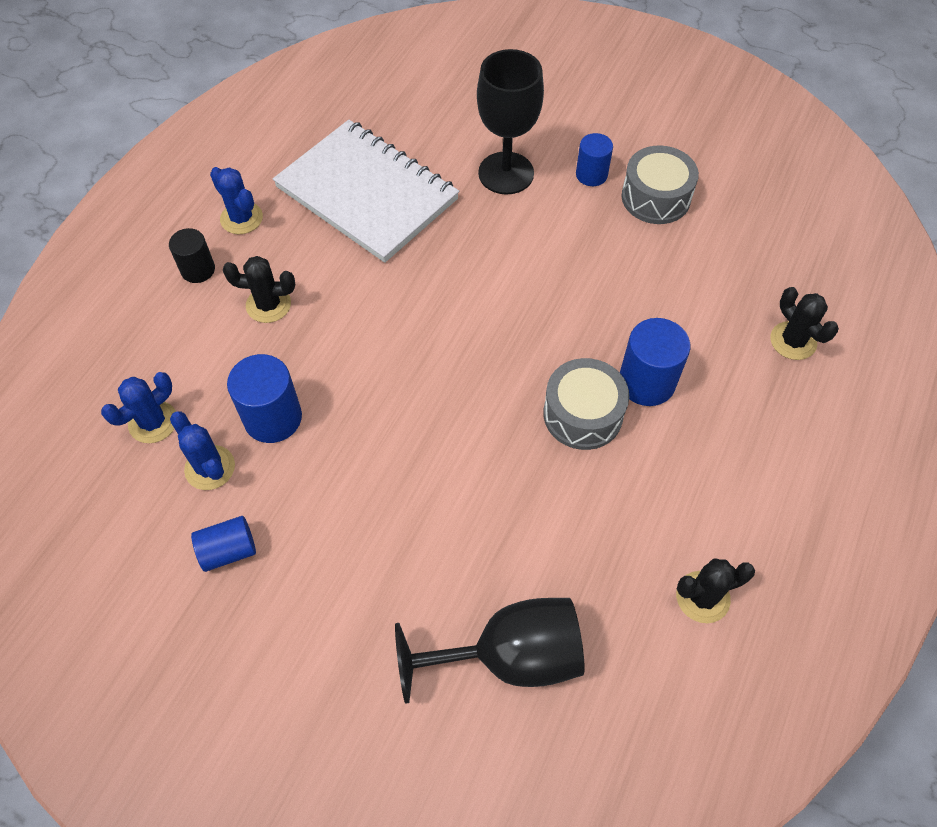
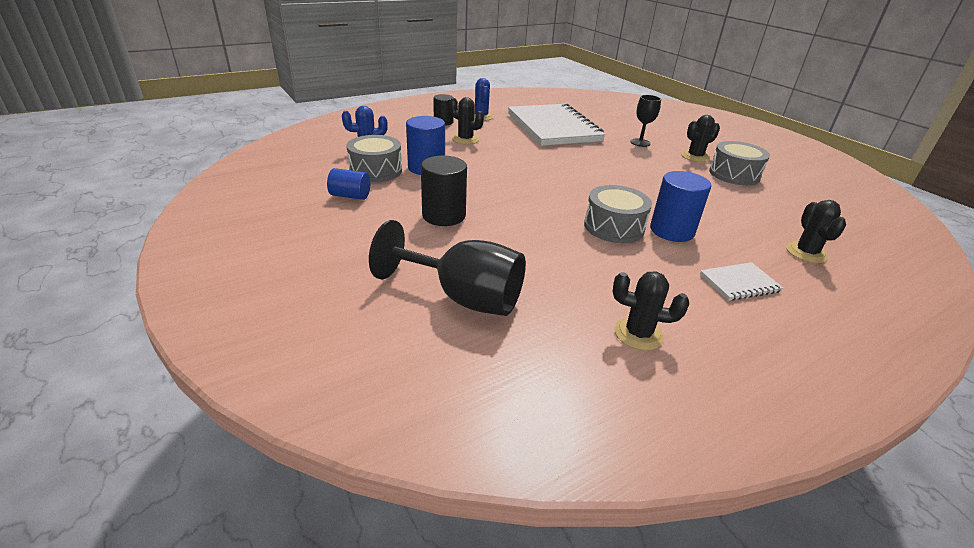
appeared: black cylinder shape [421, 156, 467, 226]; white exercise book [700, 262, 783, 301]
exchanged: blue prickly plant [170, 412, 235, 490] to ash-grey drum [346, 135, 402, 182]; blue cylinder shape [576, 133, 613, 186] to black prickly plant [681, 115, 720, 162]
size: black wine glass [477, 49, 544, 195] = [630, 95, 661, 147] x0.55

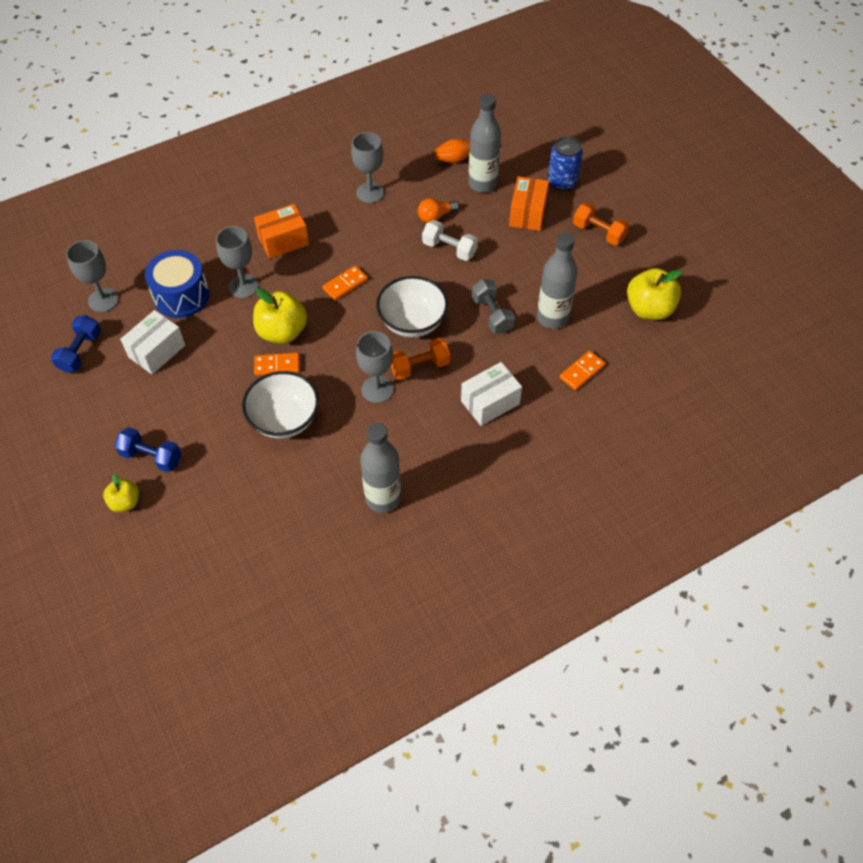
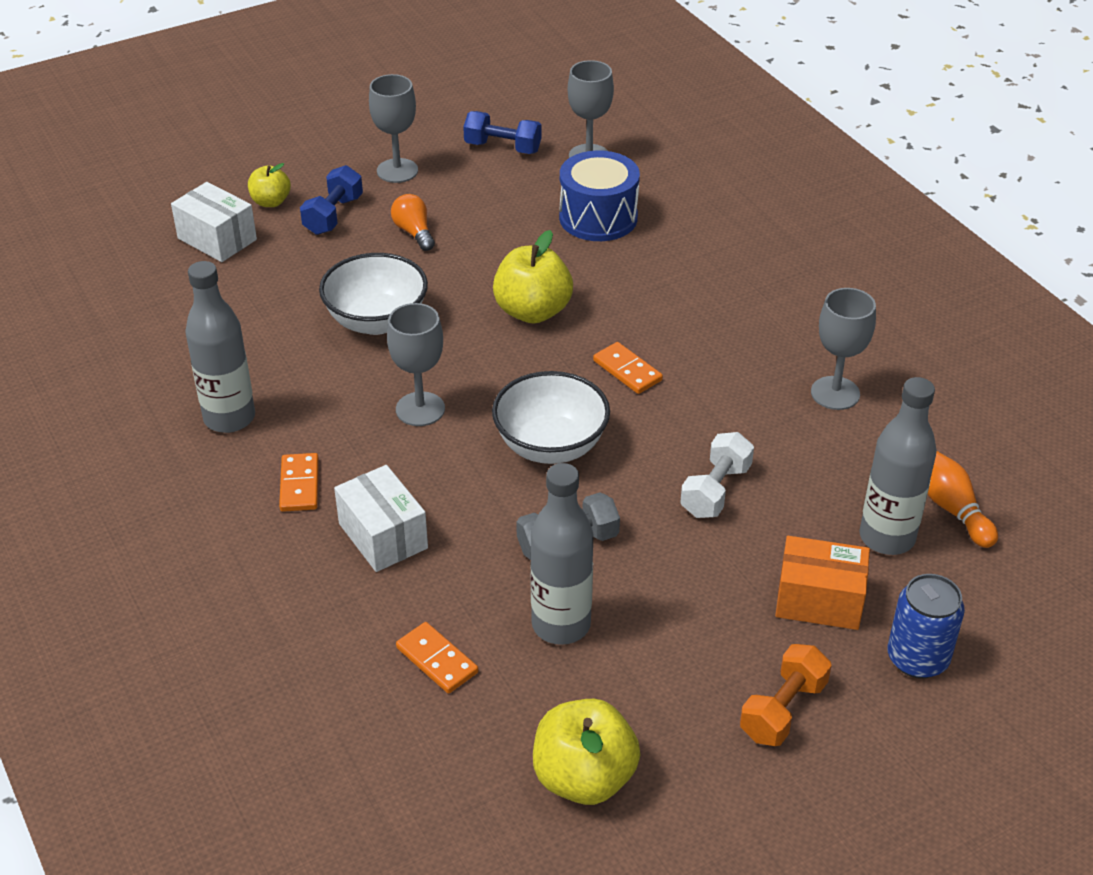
missing: orange parcel [254, 204, 309, 259]; orange dumbbell [391, 338, 450, 380]
relocated: white parcel [120, 310, 185, 374] to [171, 182, 257, 262]; orange domino tile [254, 352, 300, 376] to [279, 453, 319, 512]; ash-grey wine glass [216, 226, 259, 298] to [369, 74, 418, 183]; orange lightbulb [418, 198, 459, 223] to [391, 194, 435, 251]

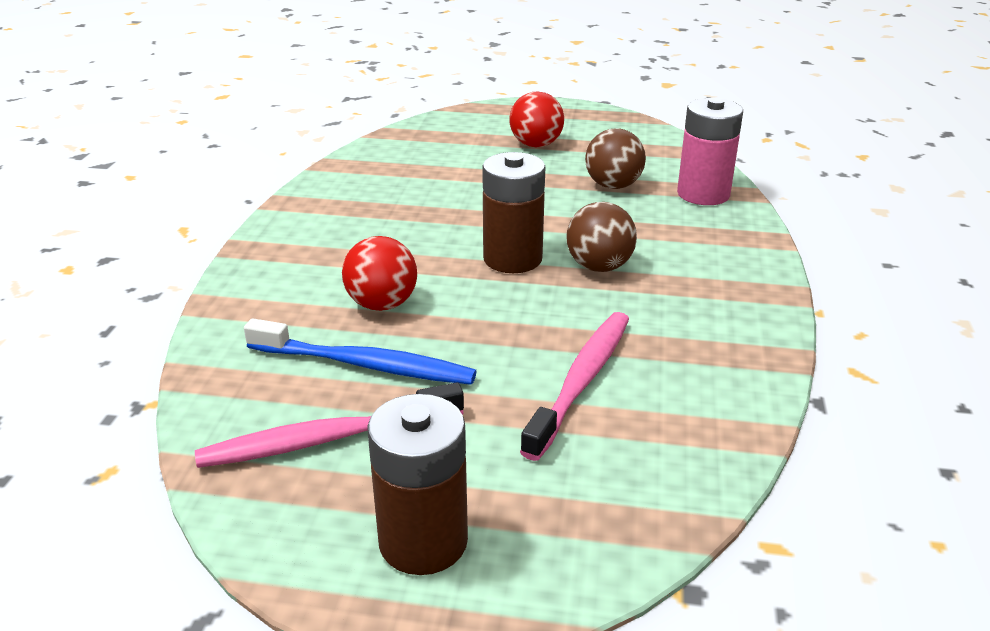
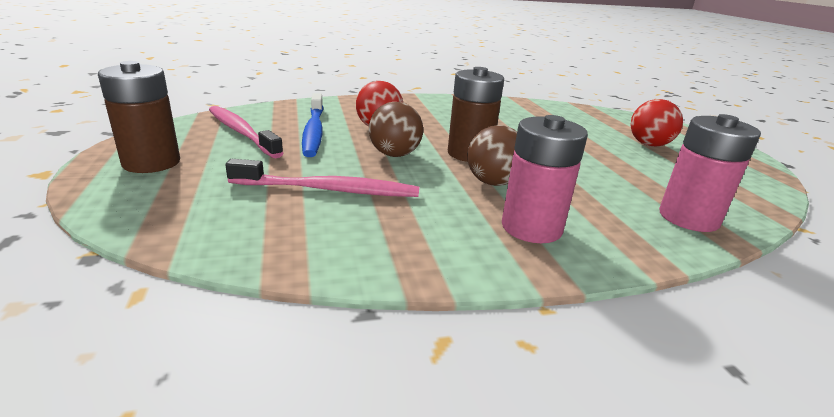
appeared: rosy battery [502, 115, 588, 243]
relocated: russet play ball [585, 129, 646, 189] to [369, 102, 423, 157]

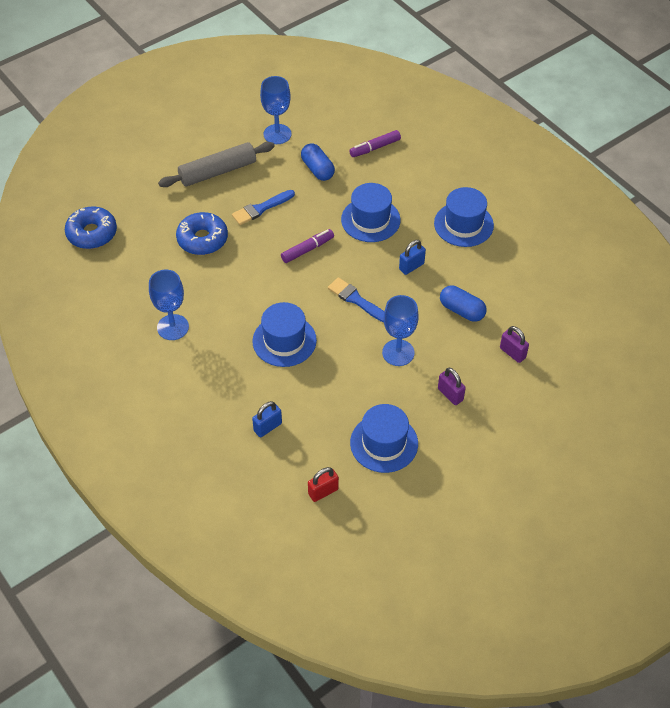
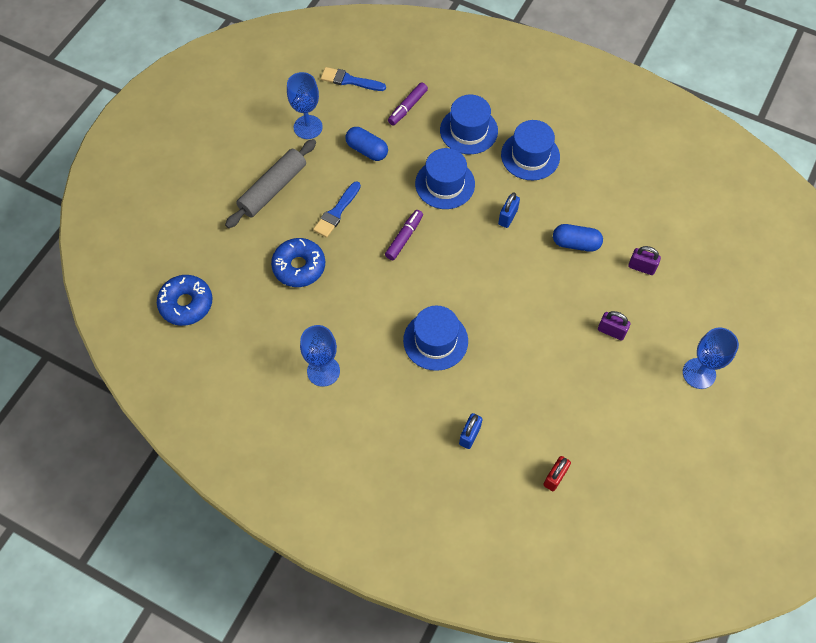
relocated: blue brush [328, 277, 384, 323] to [321, 67, 386, 91]; blue hat [350, 404, 418, 473] to [440, 95, 498, 154]; blue wine glass [382, 295, 419, 366] to [683, 327, 739, 389]

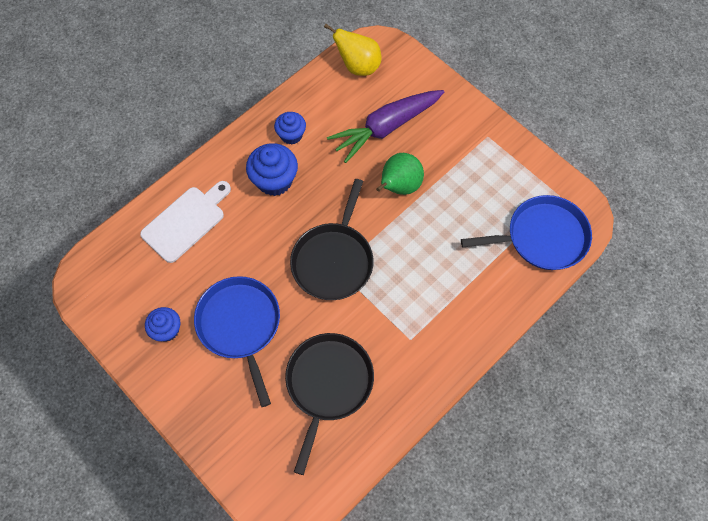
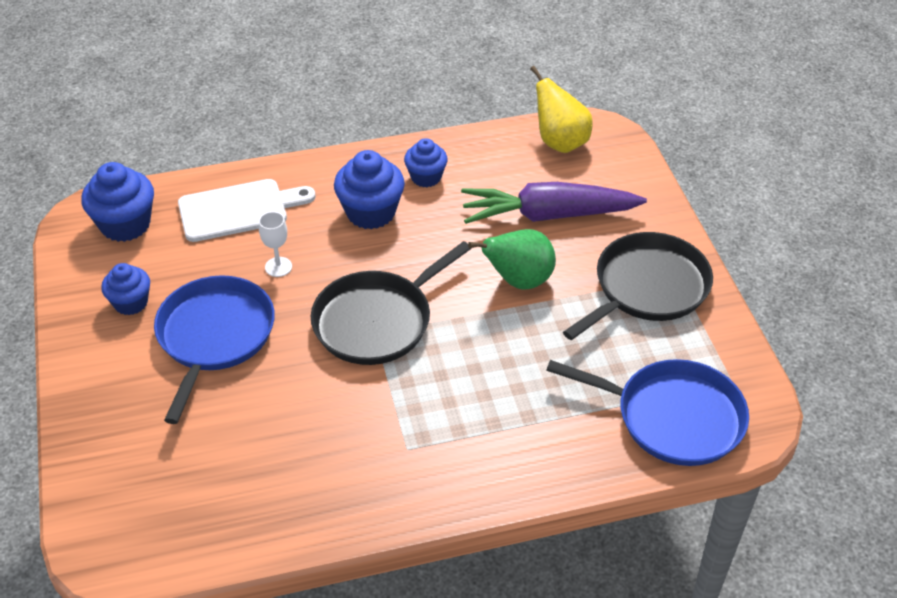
appeared: blue cupcake [81, 162, 154, 242]; white wine glass [259, 212, 292, 277]
relocated: black frying pan [285, 333, 374, 475] to [563, 232, 713, 340]

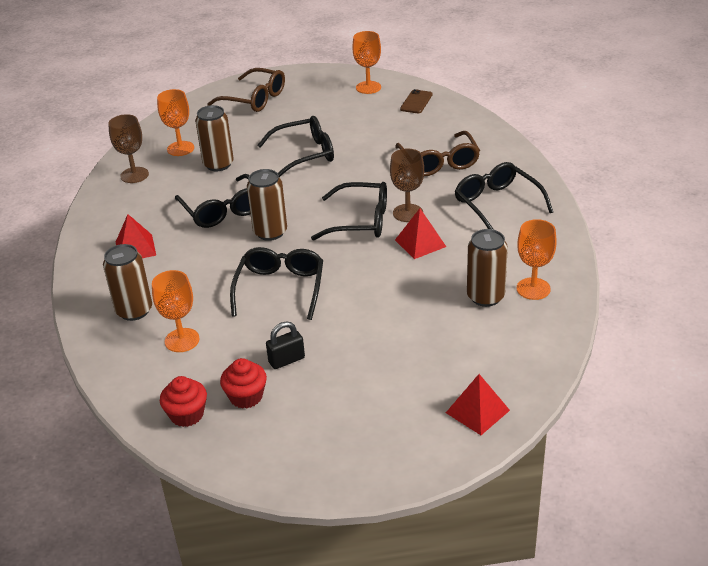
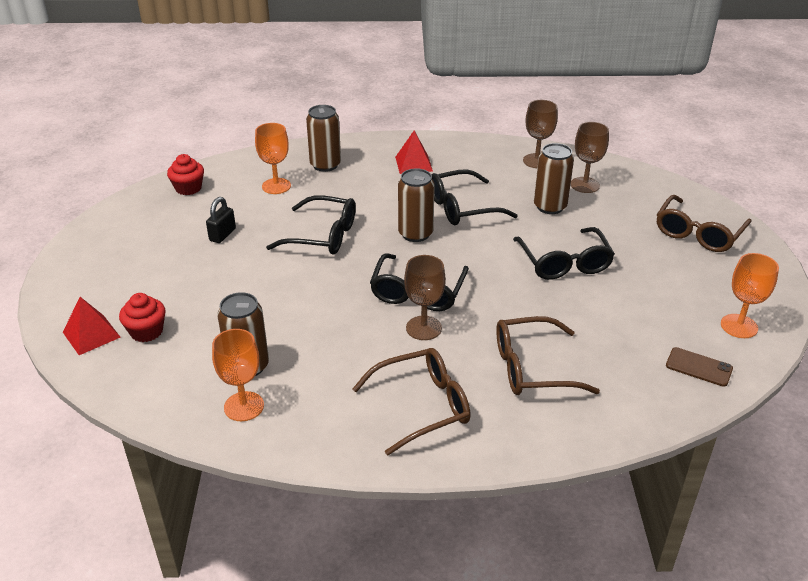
missing: crimson solid pyramid [395, 208, 446, 259]
relocated: crimson cupcake [220, 358, 267, 409] to [119, 293, 165, 342]
colour: black spectacles [455, 162, 553, 230] to russet spectacles [352, 348, 471, 456]; orange wine glass [157, 89, 194, 156] to russet wine glass [571, 122, 609, 193]
spun: black padlock [266, 321, 305, 369] = [206, 197, 236, 243] 45 degrees clockwise

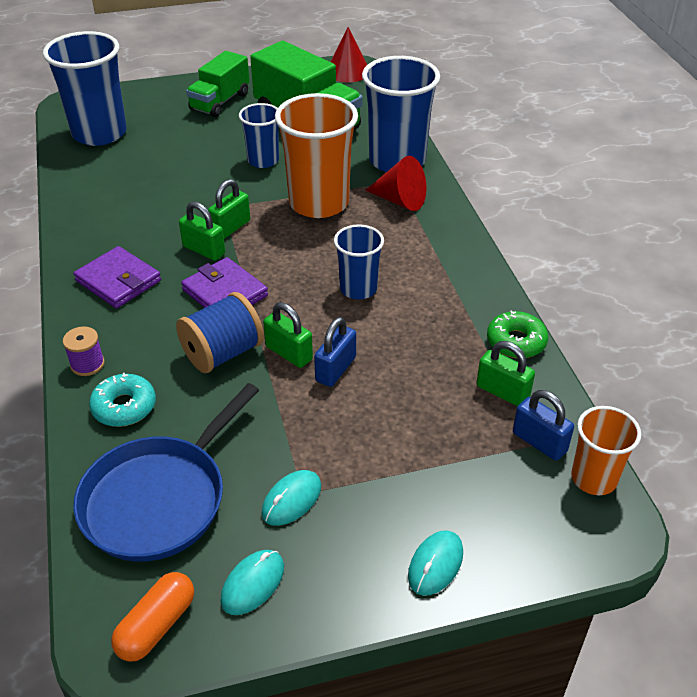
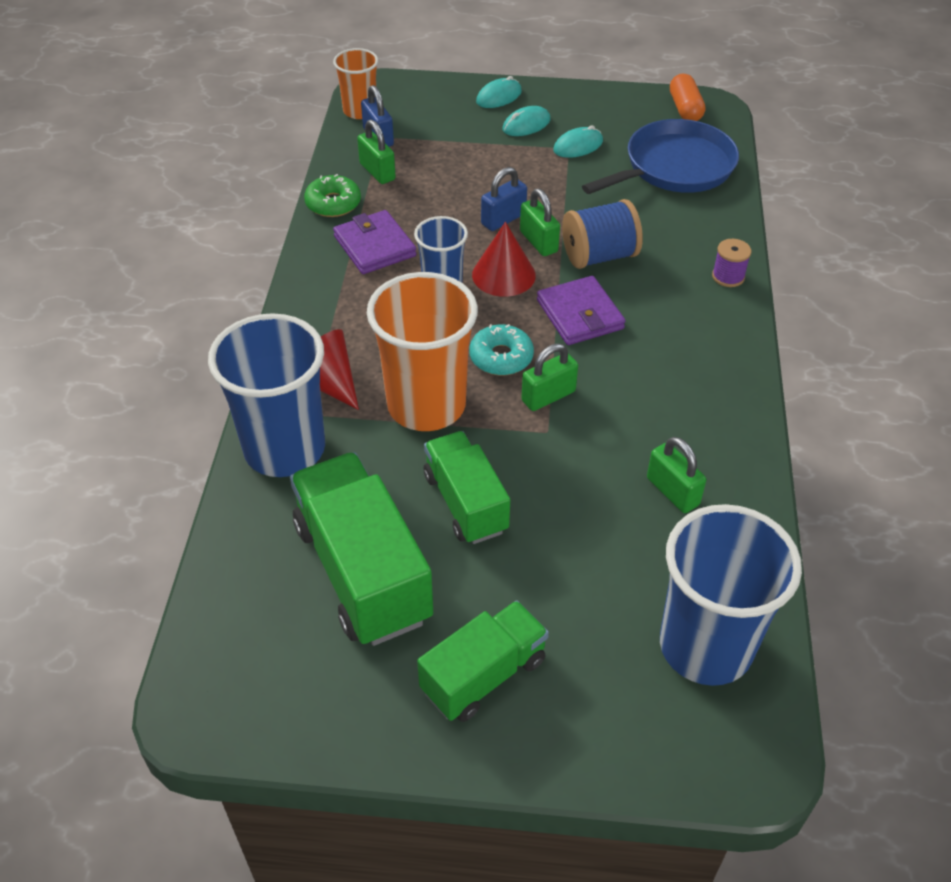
relocated: violet billfold [74, 246, 161, 308] to [333, 210, 416, 274]; turquoise glazed donut [89, 373, 156, 427] to [470, 324, 534, 375]; crimson solid cone [331, 27, 367, 83] to [472, 222, 536, 297]; turquoise computer mouse [221, 550, 284, 615] to [503, 106, 551, 136]; green padlock [179, 201, 225, 261] to [647, 437, 706, 513]
exchanged: blue tumbler [239, 103, 279, 168] to green truck [424, 431, 510, 544]
spun: orange pill shape [111, 572, 194, 662] = [670, 74, 705, 121] 60 degrees counterclockwise

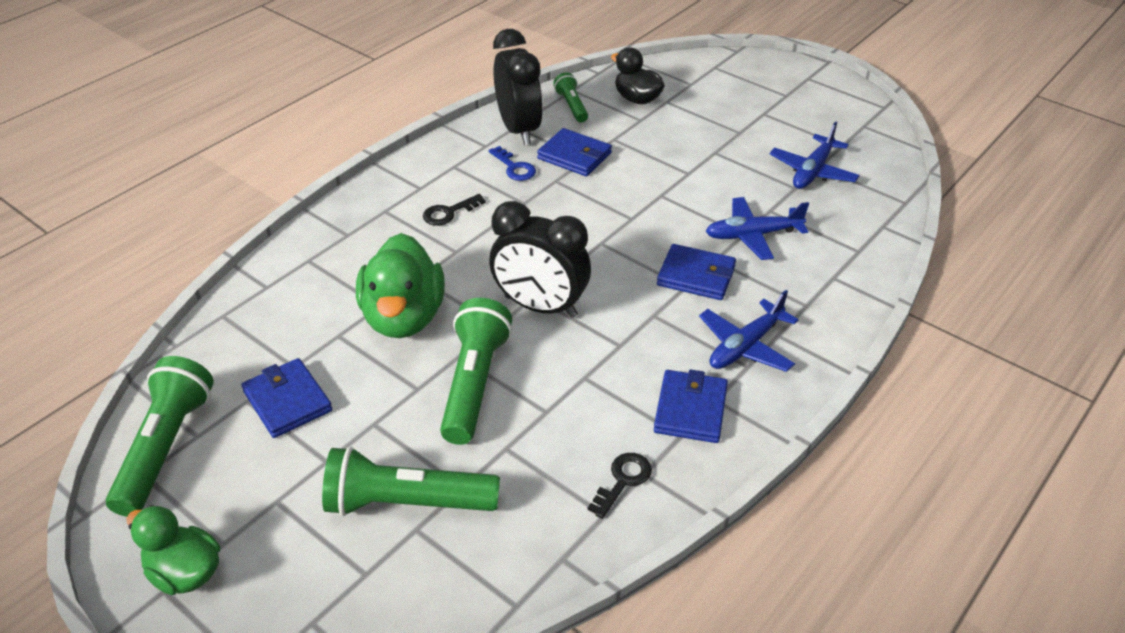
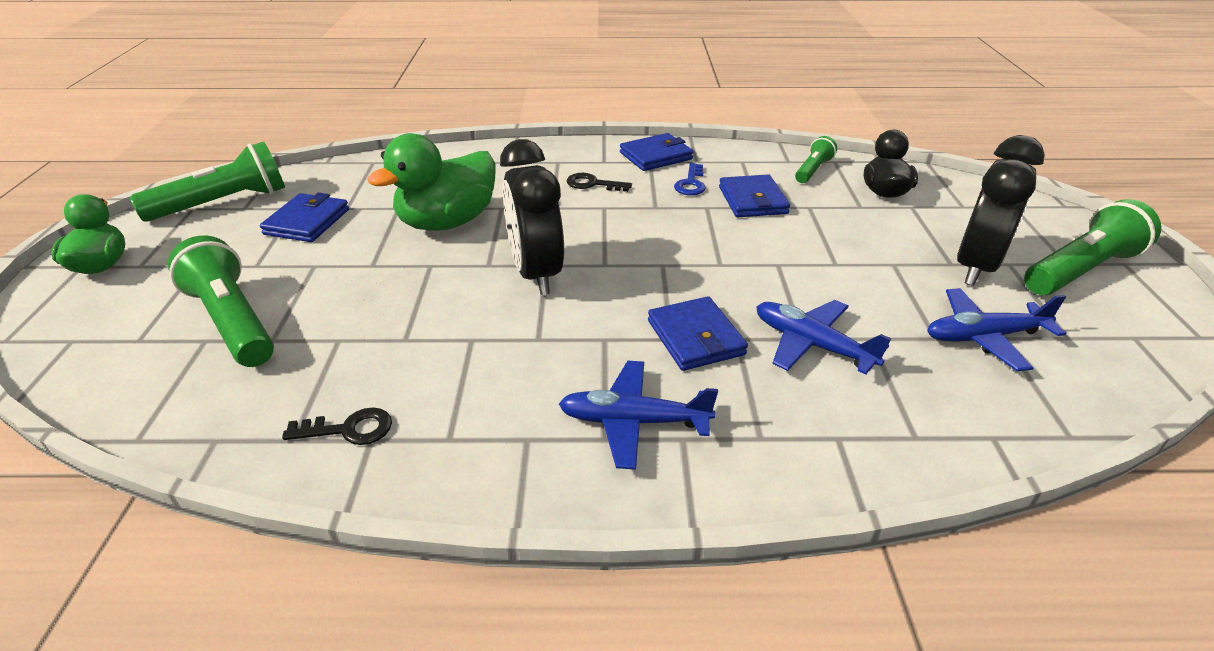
relocated: blue billfold [654, 369, 728, 443] to [620, 133, 693, 171]; black bedside clock [493, 29, 543, 145] to [957, 135, 1045, 286]; green torch [440, 298, 512, 445] to [1024, 199, 1161, 295]

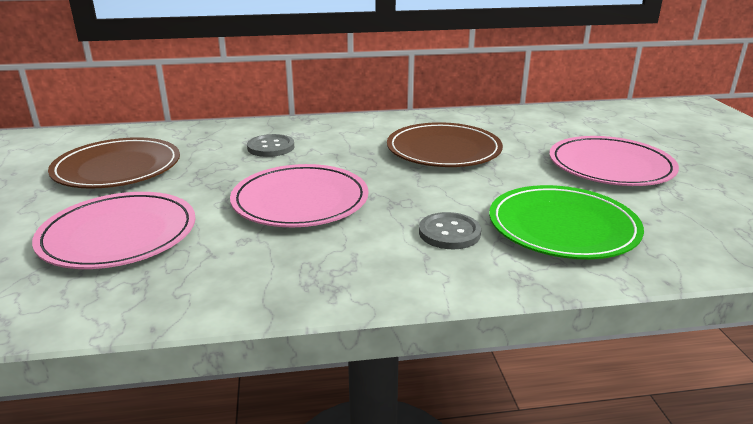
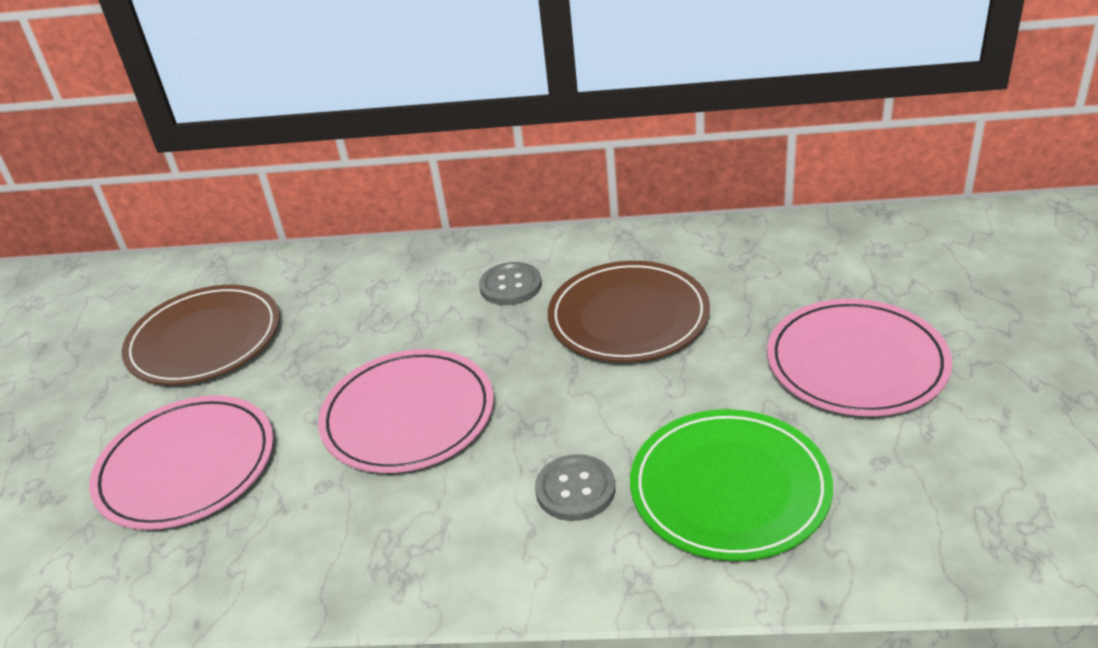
relocated: ash-grey shirt button [247, 134, 294, 157] to [479, 262, 542, 305]

